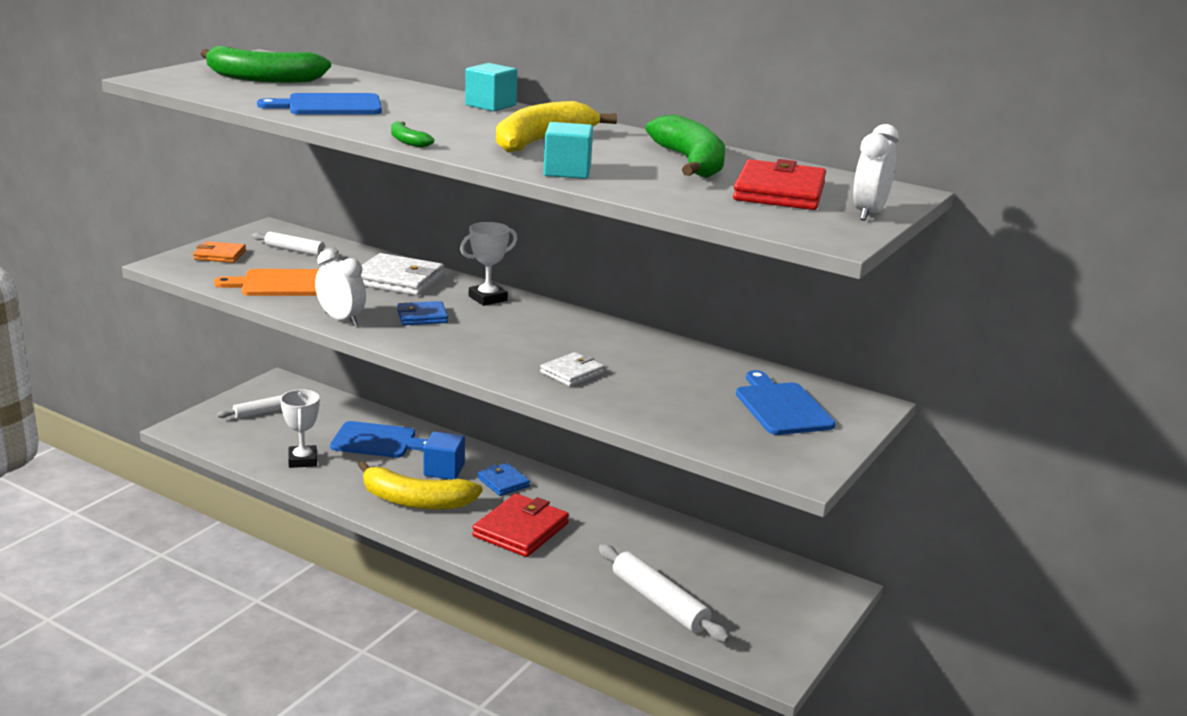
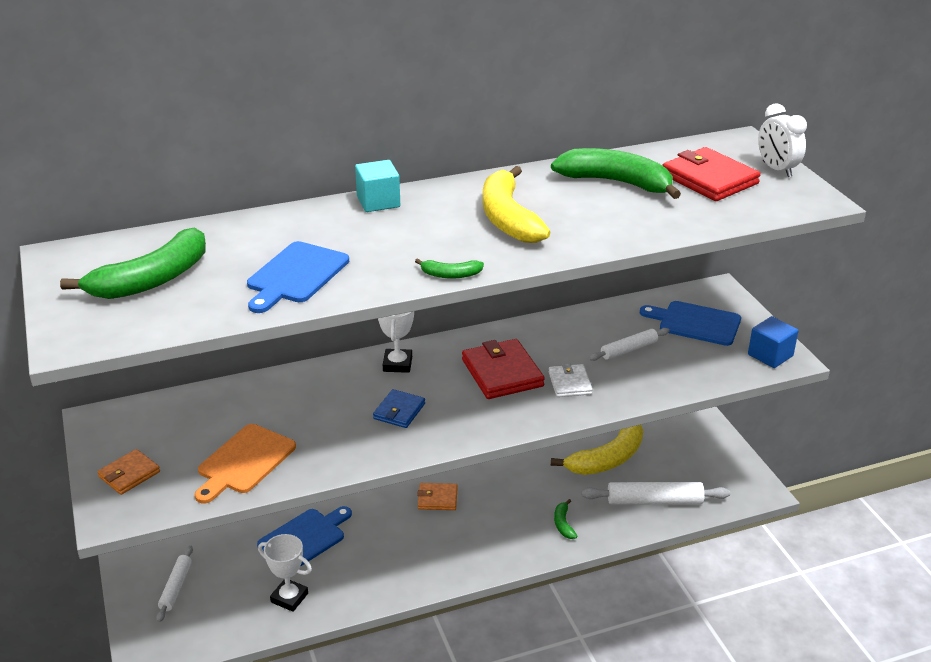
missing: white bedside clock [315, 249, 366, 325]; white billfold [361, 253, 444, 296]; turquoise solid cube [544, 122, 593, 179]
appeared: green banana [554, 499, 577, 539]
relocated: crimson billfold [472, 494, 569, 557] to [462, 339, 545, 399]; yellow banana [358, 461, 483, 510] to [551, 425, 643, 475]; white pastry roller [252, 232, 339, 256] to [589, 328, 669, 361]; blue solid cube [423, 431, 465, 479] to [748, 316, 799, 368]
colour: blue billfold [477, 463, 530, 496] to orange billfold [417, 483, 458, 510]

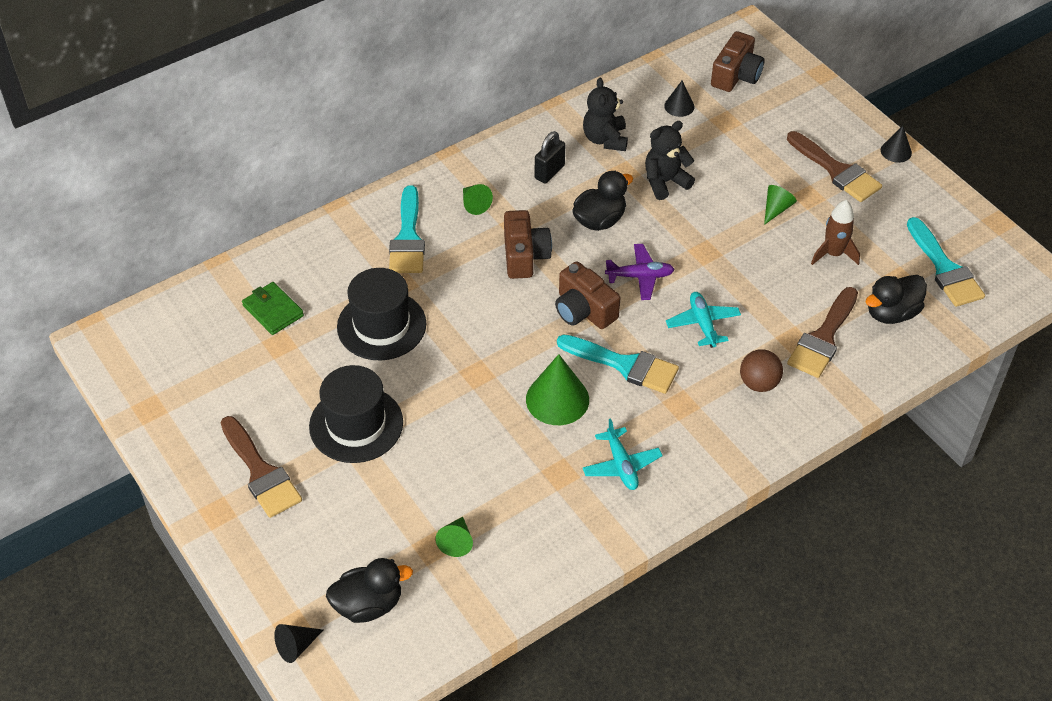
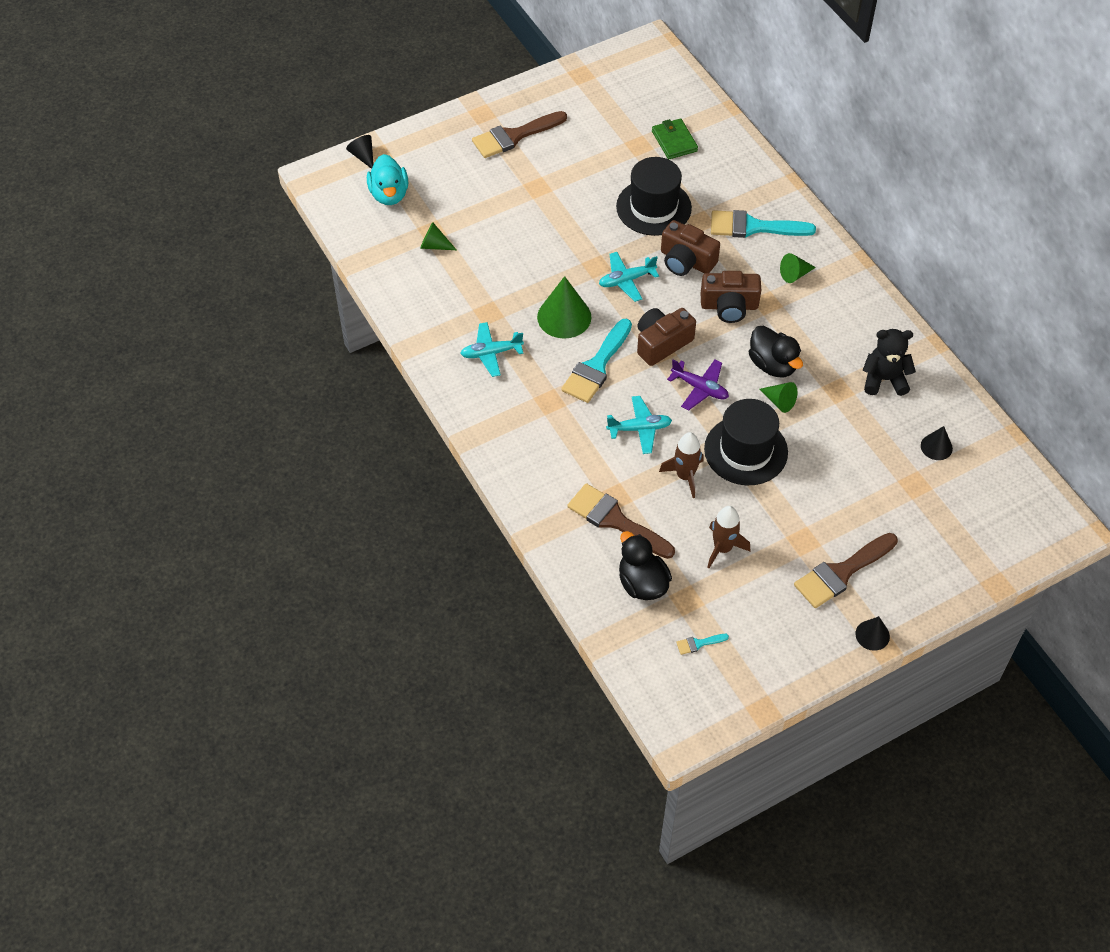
missing: black padlock [535, 131, 565, 184]; black teddy bear [645, 121, 695, 200]; russet play ball [740, 349, 783, 392]
appeared: turquoise plane [599, 252, 659, 302]; russet spaceship [659, 432, 704, 498]
relocated: russet photo camera [711, 31, 764, 92] to [661, 220, 720, 276]; black hat [309, 365, 403, 463] to [704, 399, 788, 485]; green solid cone [764, 185, 797, 225] to [759, 382, 797, 413]
colour: black duck [326, 558, 413, 623] to turquoise duck [367, 154, 408, 205]
spun: green billfold [242, 282, 304, 335] = [652, 118, 698, 159] 75 degrees counterclockwise; violet plane [605, 244, 675, 300] = [667, 359, 729, 411] 60 degrees counterclockwise
size: turquoise brush [907, 217, 985, 307] = [676, 634, 729, 655] x0.43

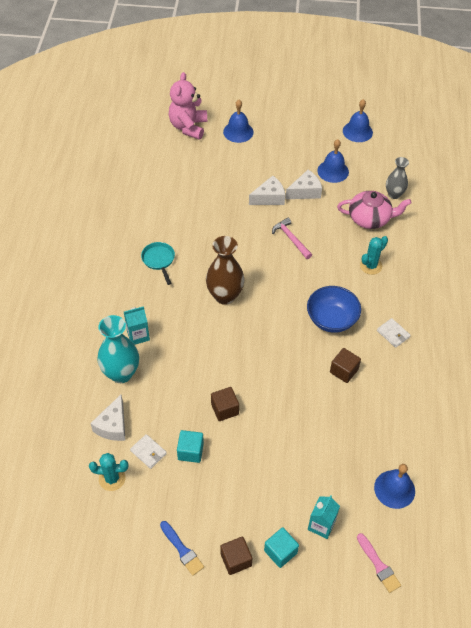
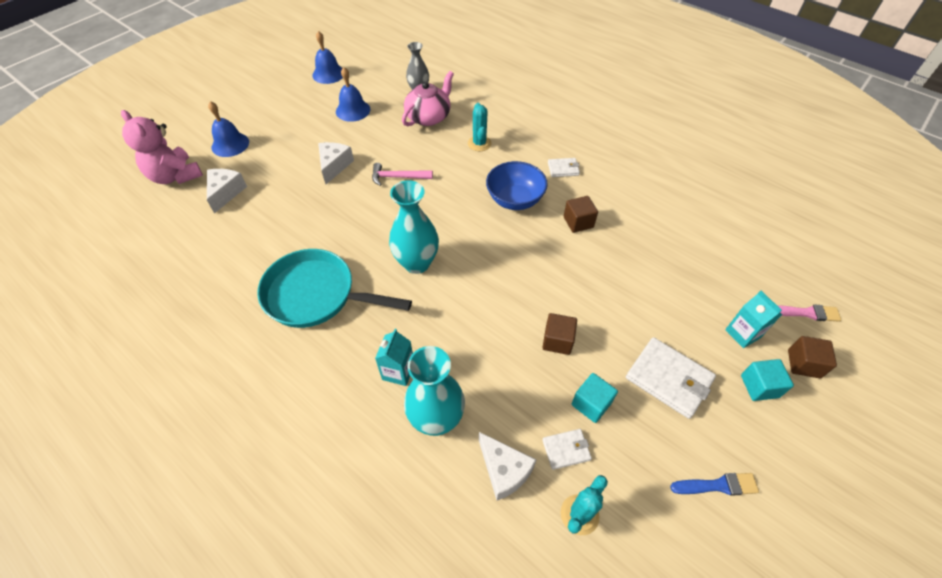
missing: blue school bell [374, 464, 415, 509]
appeared: white billfold [626, 337, 716, 419]
relocated: white cheese wedge [286, 170, 322, 199] to [207, 169, 247, 214]; russet solid cube [220, 537, 252, 575] to [788, 336, 837, 378]
colour: russet tall vase [206, 236, 245, 305] to turquoise tall vase [389, 180, 439, 274]
size: turquoise frying pan [141, 242, 175, 285] = [257, 249, 412, 328] x2.04

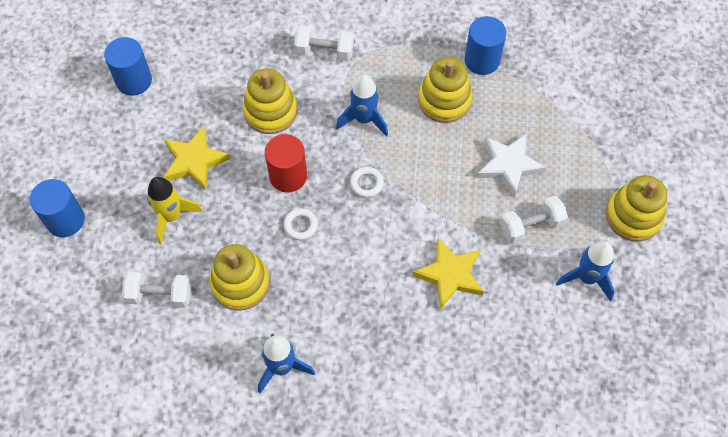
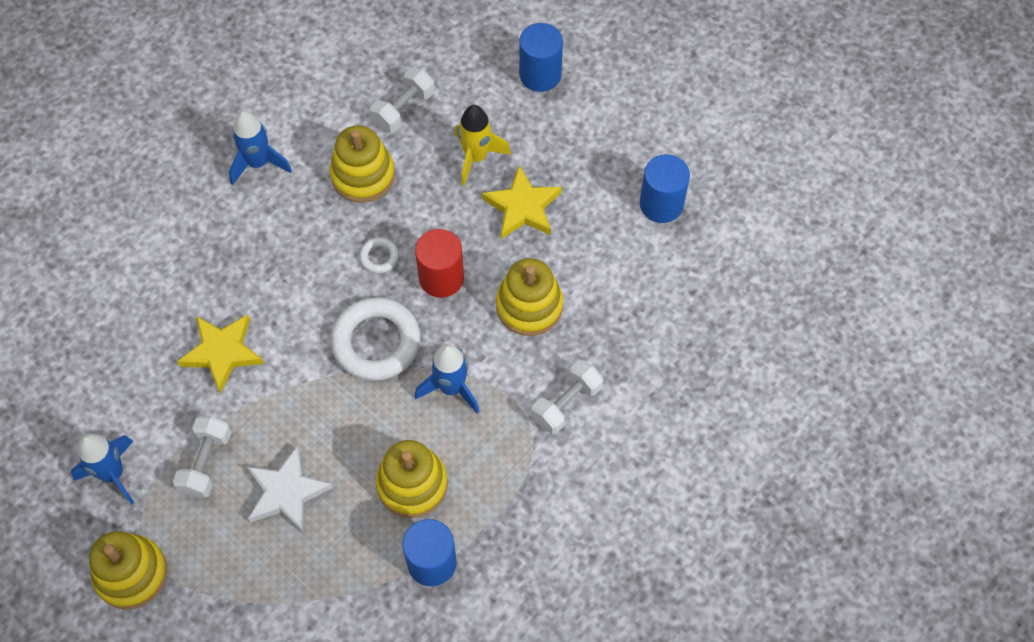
size: white ring [350, 167, 384, 198] = [331, 297, 421, 381] x2.19

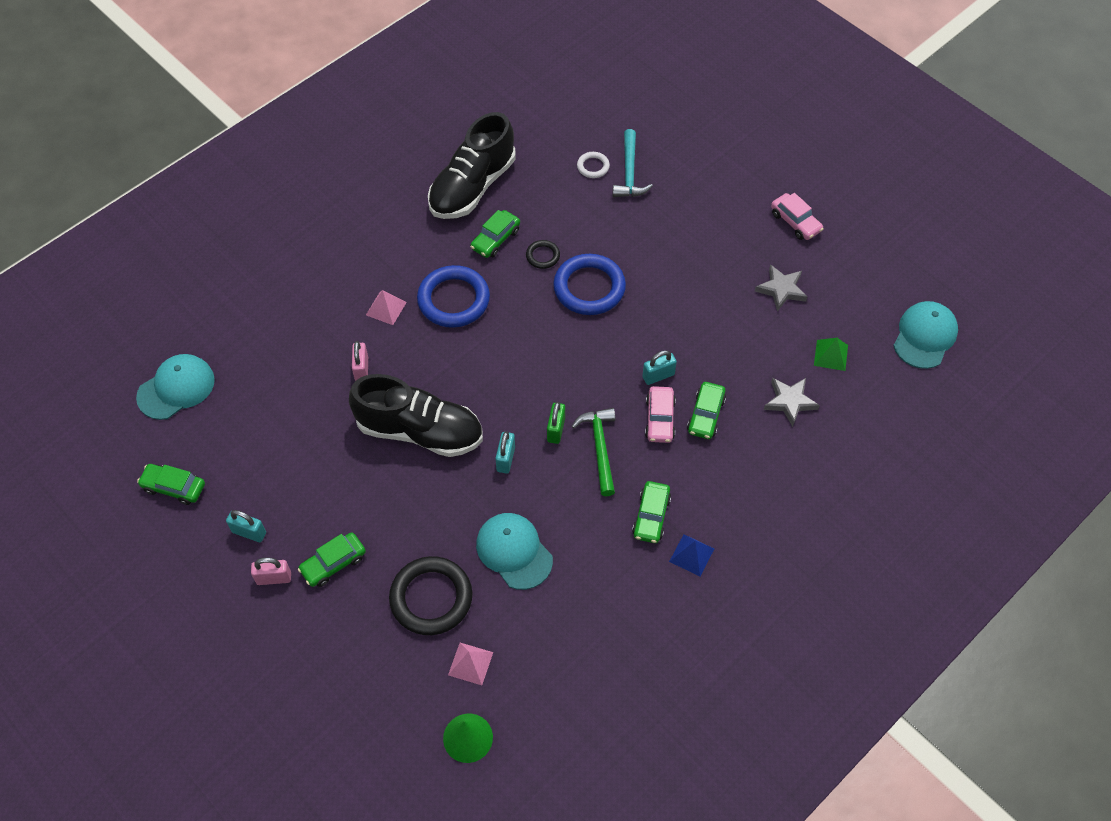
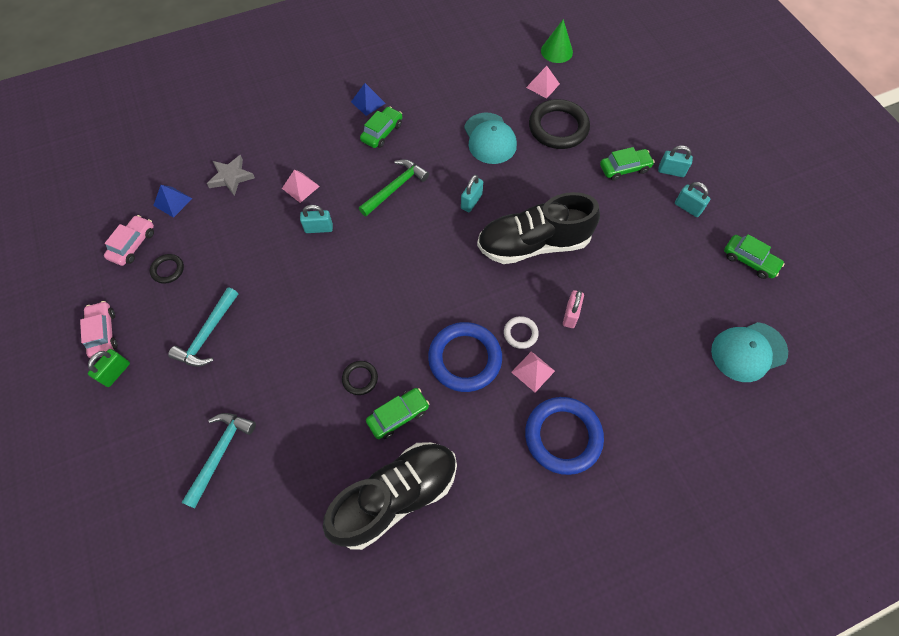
missing: turquoise cap [893, 301, 958, 369]
appeared: turquoise carpenter's hammer [168, 287, 238, 367]
relocated: green padlock [547, 402, 565, 444] to [88, 349, 130, 387]; rosy automobile [645, 386, 676, 443] to [104, 215, 154, 266]; white ring [577, 152, 610, 178] to [504, 316, 539, 349]; blue ring [553, 254, 626, 315] to [525, 397, 604, 475]
exchanged: ash-grey star [755, 264, 807, 312] to black ring [150, 254, 184, 284]; green automobile [687, 382, 726, 439] to rosy solid pyramid [282, 170, 320, 203]
colour: green solid pyramid [814, 338, 848, 371] to blue solid pyramid [153, 185, 192, 218]; rosy padlock [251, 558, 291, 585] to turquoise padlock [658, 145, 693, 177]
spun: green carpenter's hammer [572, 408, 615, 496] = [359, 159, 429, 216] 150 degrees counterclockwise; black shoe [349, 374, 483, 457] = [477, 192, 600, 264] 45 degrees counterclockwise

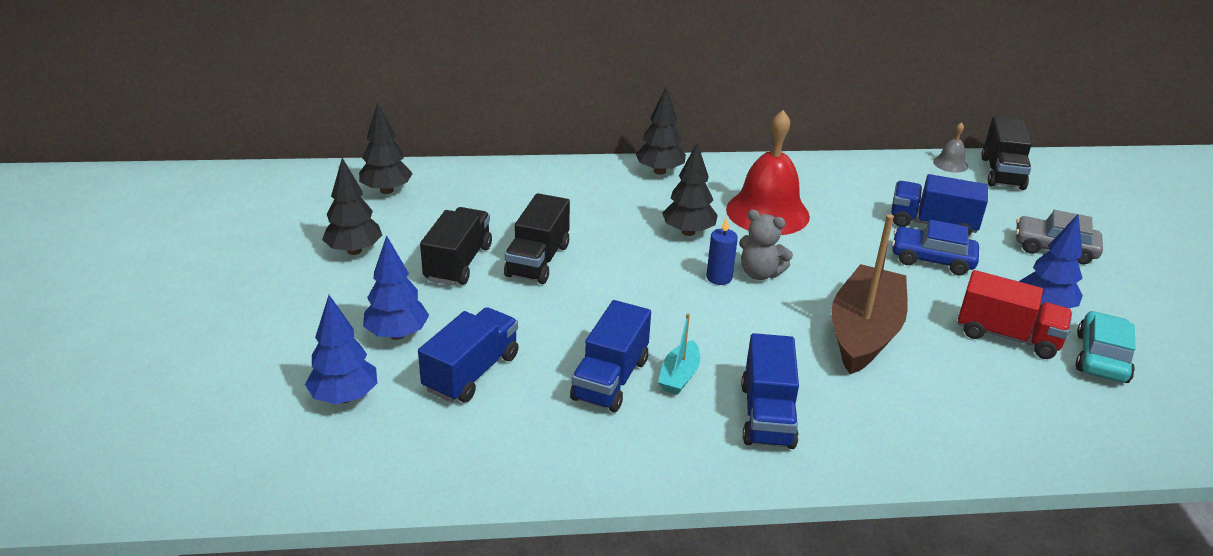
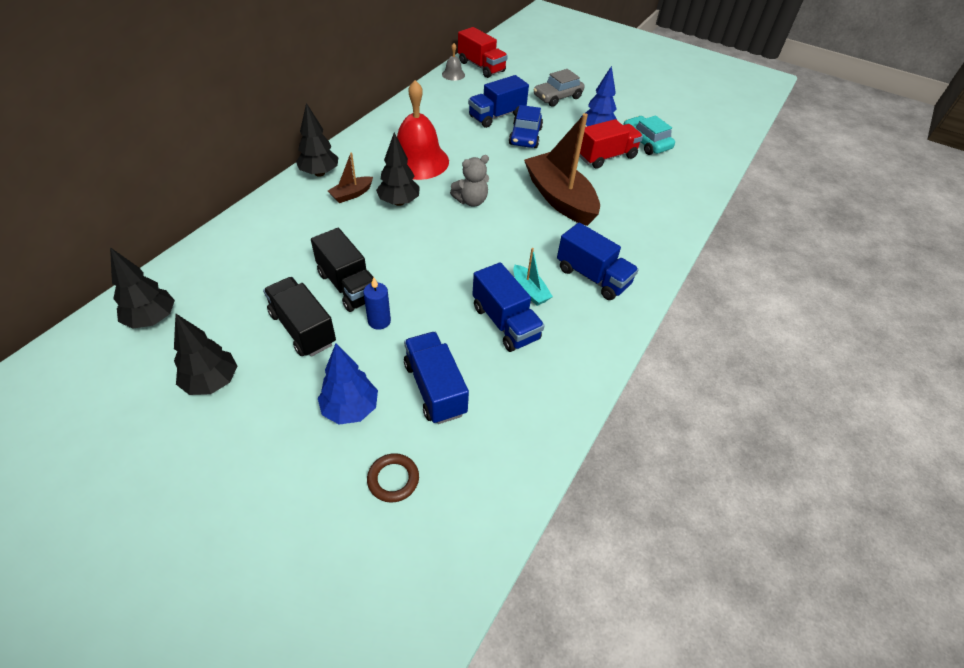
appeared: russet toy boat [328, 152, 373, 203]
relocated: blue pillar candle [706, 217, 738, 285] to [363, 277, 391, 330]
exchanged: blue toy tree [305, 295, 377, 404] to russet ring [367, 453, 419, 503]
colour: black truck [981, 117, 1032, 190] to crimson truck [458, 27, 508, 78]
spun: blue automobile [892, 220, 979, 276] = [509, 105, 543, 148] 45 degrees counterclockwise

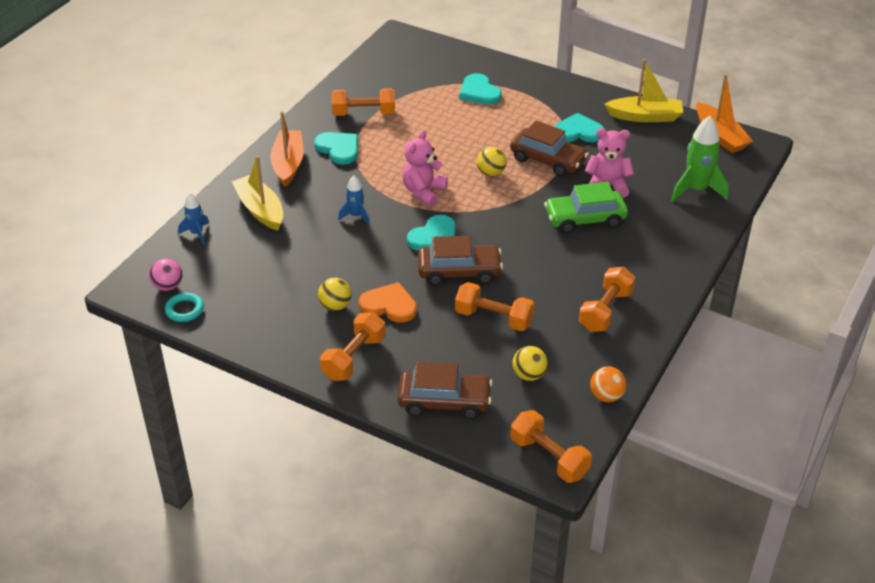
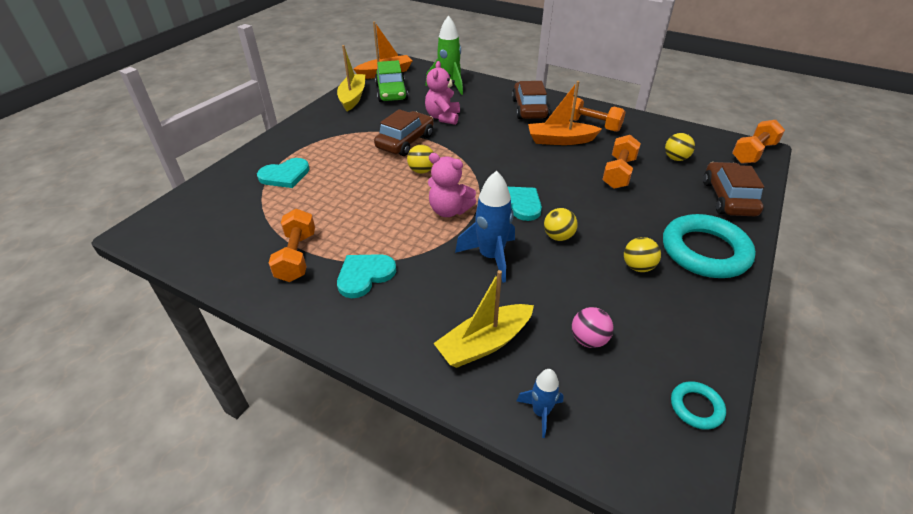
missing: orange heart [359, 282, 417, 323]; turquoise heart [554, 113, 604, 142]; orange play ball [590, 367, 626, 402]
appeared: yellow play ball [544, 208, 578, 241]
relocated: green automobile [544, 182, 628, 233] to [375, 60, 408, 102]; russet automobile [418, 236, 503, 286] to [512, 81, 550, 119]; orange toy boat [271, 111, 304, 187] to [528, 81, 602, 145]; rosy play ball [149, 258, 182, 291] to [572, 307, 614, 348]
exchanged: orange dumbbell [320, 312, 385, 381] to turquoise ring [663, 214, 756, 278]
size: blue spaceship [338, 176, 370, 225] = [455, 170, 515, 283] x1.80

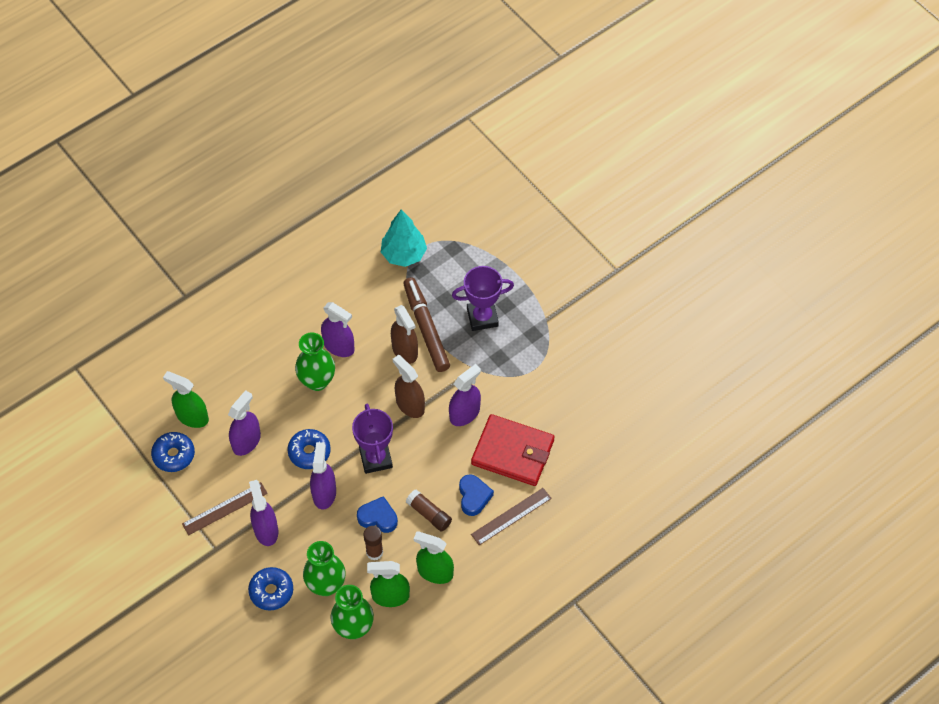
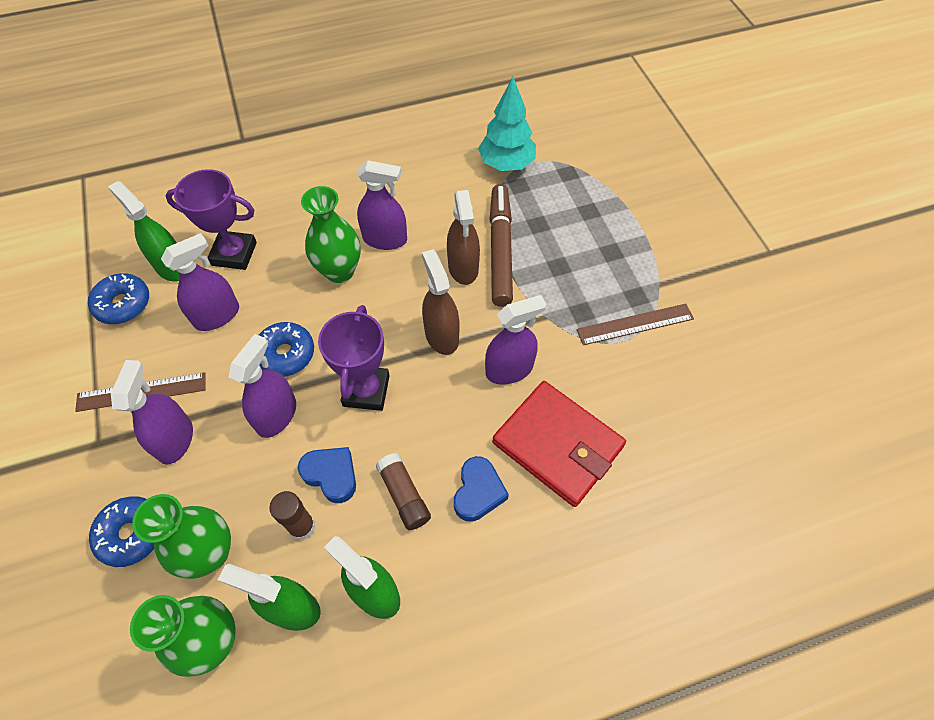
relocated: violet prize cup [452, 266, 514, 331] to [165, 169, 257, 270]; russet ruler [471, 488, 552, 545] to [576, 304, 694, 345]
spun: violet sprayer [321, 302, 355, 357] = [357, 160, 407, 250] 45 degrees counterclockwise

